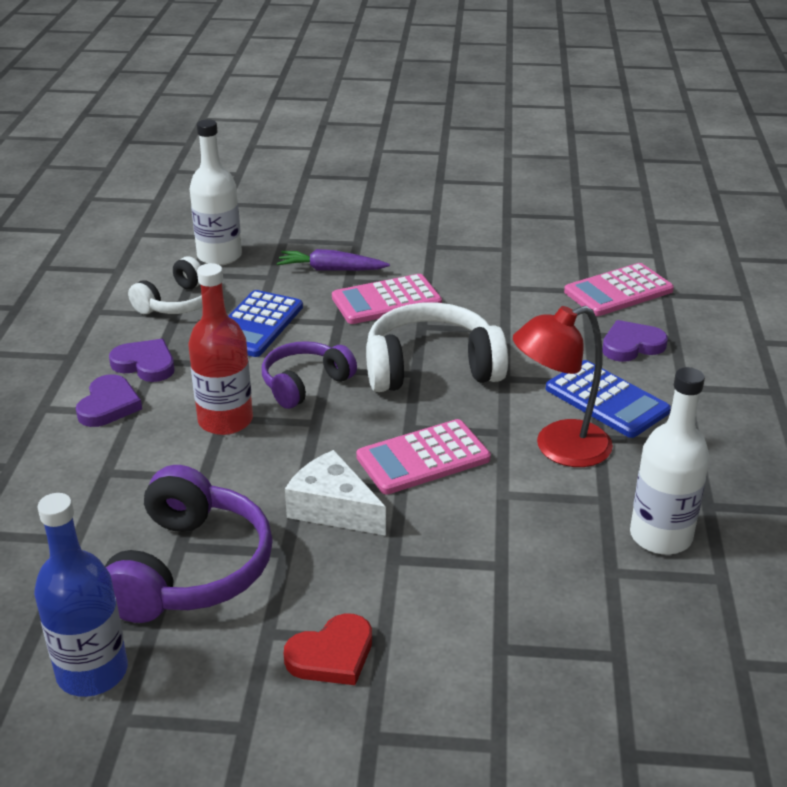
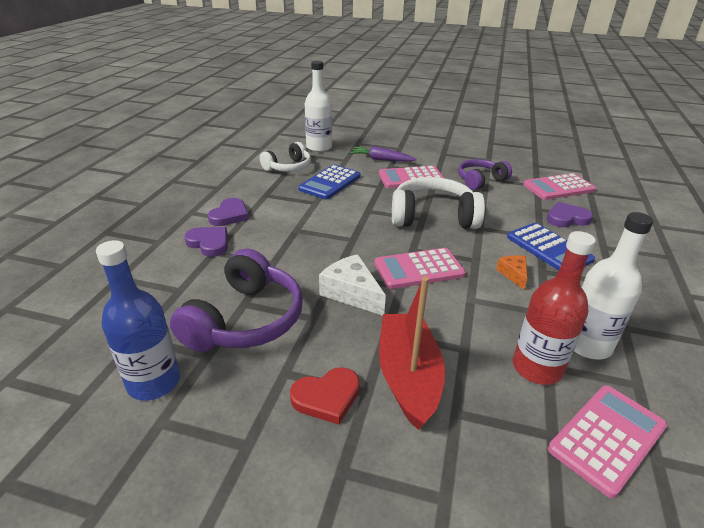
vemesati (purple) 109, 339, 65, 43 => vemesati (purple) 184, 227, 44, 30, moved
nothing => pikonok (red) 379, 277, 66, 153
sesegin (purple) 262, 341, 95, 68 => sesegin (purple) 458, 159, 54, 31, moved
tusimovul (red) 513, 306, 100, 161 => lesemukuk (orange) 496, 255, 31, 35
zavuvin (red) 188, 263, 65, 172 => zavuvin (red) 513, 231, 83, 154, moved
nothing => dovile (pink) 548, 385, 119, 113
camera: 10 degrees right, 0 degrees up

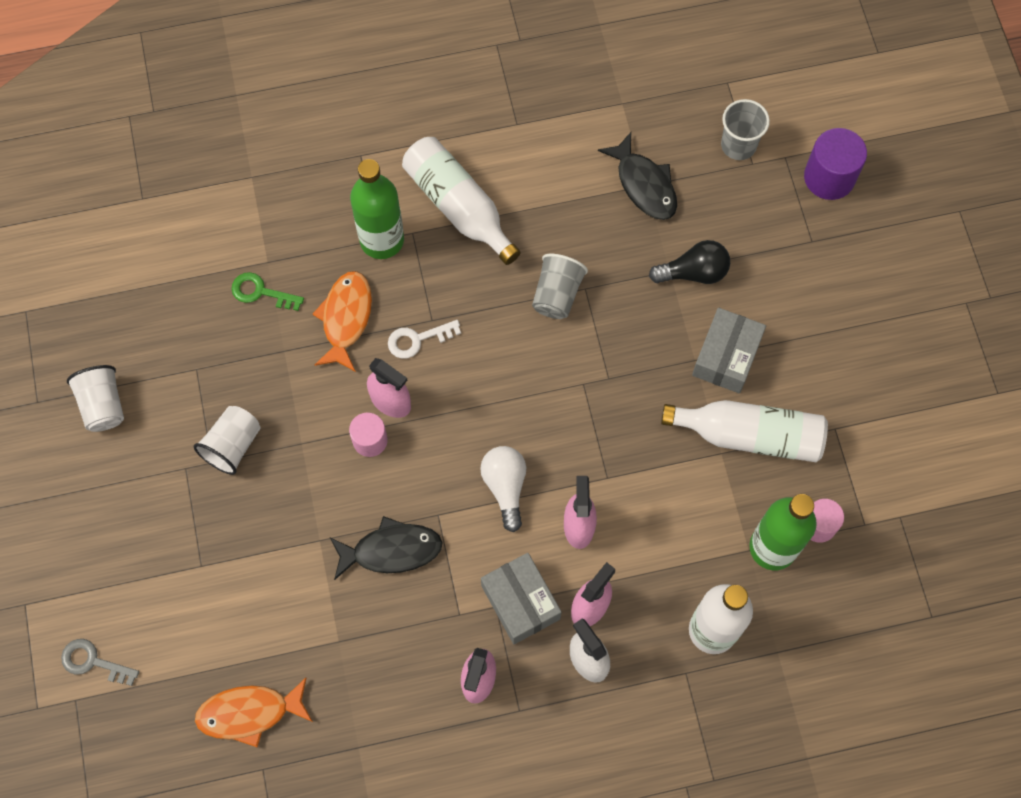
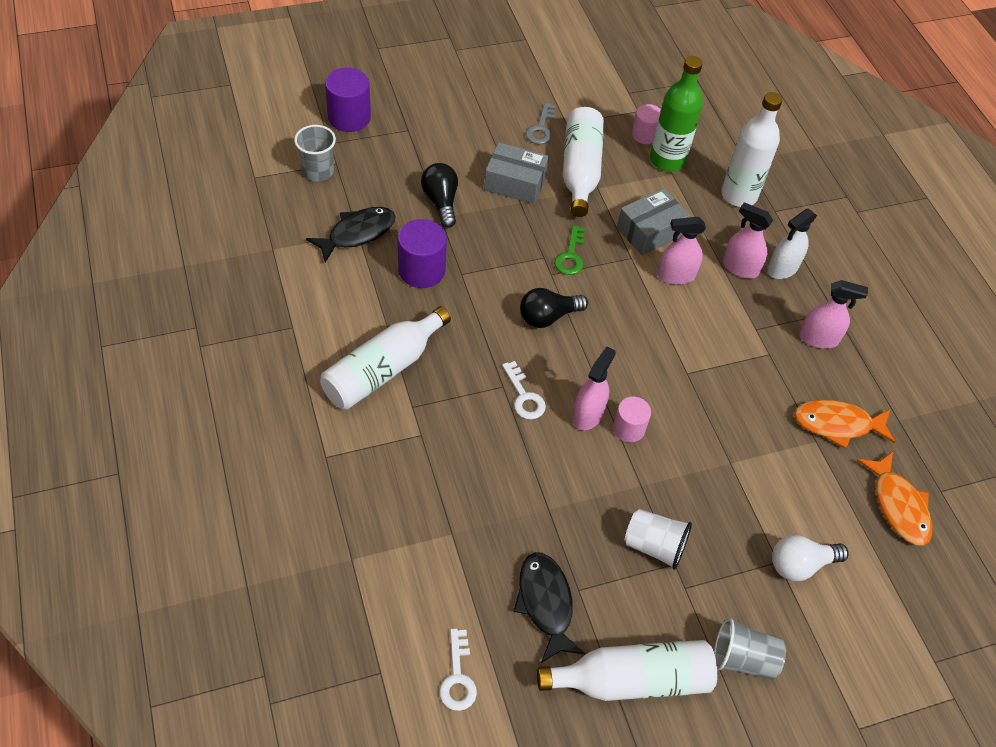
nothing => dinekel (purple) 398, 219, 49, 69
nothing => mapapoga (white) 439, 628, 38, 83
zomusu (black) 330, 516, 112, 64 => zomusu (black) 513, 552, 72, 111, moved
nothing => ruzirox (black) 520, 288, 68, 40
mapapoga (grey) 61, 639, 78, 47 => mapapoga (grey) 525, 103, 31, 41, moved
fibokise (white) 67, 365, 57, 67 => zavuvin (white) 537, 640, 180, 61
mapapoga (green) 231, 272, 73, 39 => mapapoga (green) 554, 225, 31, 50, moved
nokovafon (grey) 481, 553, 81, 91 => nokovafon (grey) 617, 188, 73, 67, moved
fibokise (grey) 532, 254, 56, 65 => fibokise (grey) 714, 618, 72, 62, moved
ruzirox (white) 480, 446, 46, 86 => ruzirox (white) 772, 535, 76, 46, moved
zomusu (orange) 313, 271, 59, 101 => zomusu (orange) 794, 399, 101, 50, moved
zavuvin (green) 350, 159, 54, 100 => nothing
camera: 100 degrees left, 15 degrees down

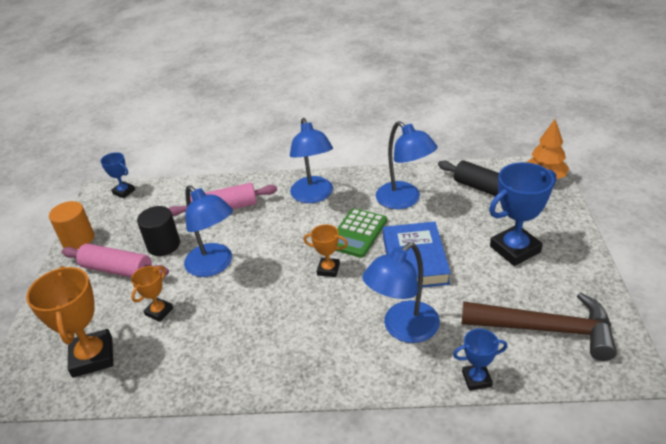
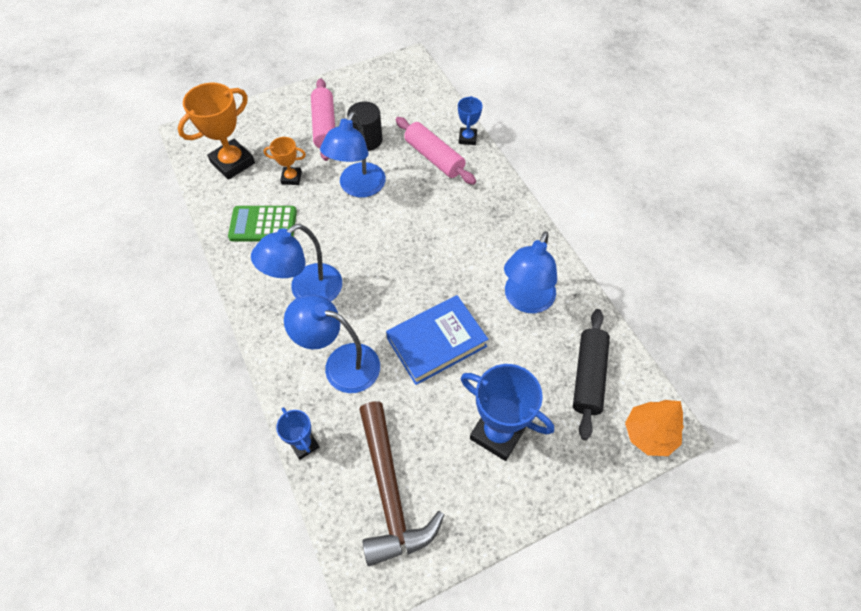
dovile (green) 335, 208, 52, 50 => dovile (green) 228, 206, 69, 35, moved
tusimovul (blue) 290, 118, 43, 85 => tusimovul (blue) 251, 224, 91, 77, moved
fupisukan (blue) 100, 152, 35, 46 => fupisukan (blue) 458, 96, 25, 49, moved
dinekel (orange) 49, 201, 45, 48 => nothing
fupisukan (orange) 304, 224, 44, 53 => nothing
camera: 60 degrees right, 20 degrees up

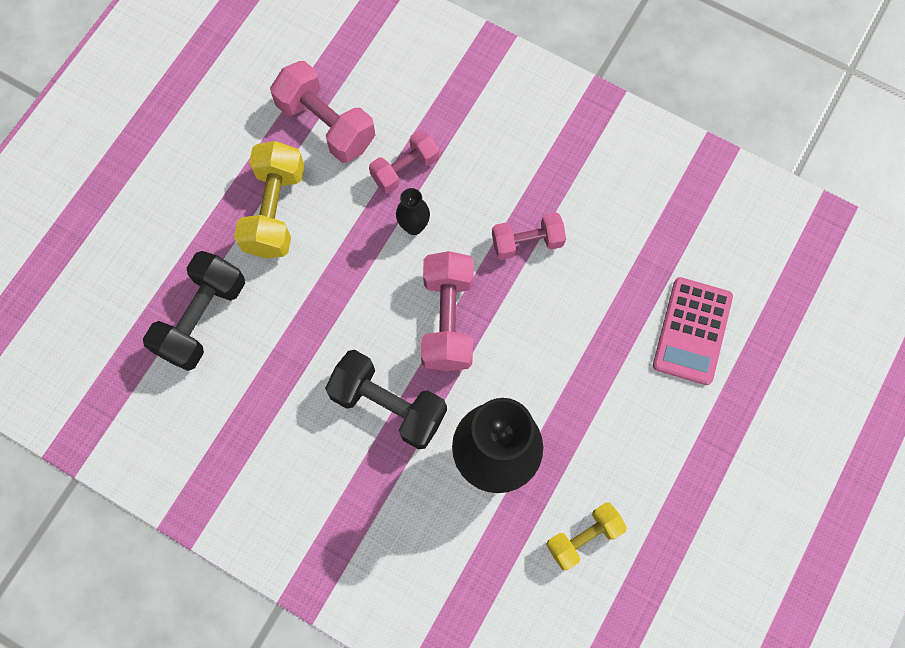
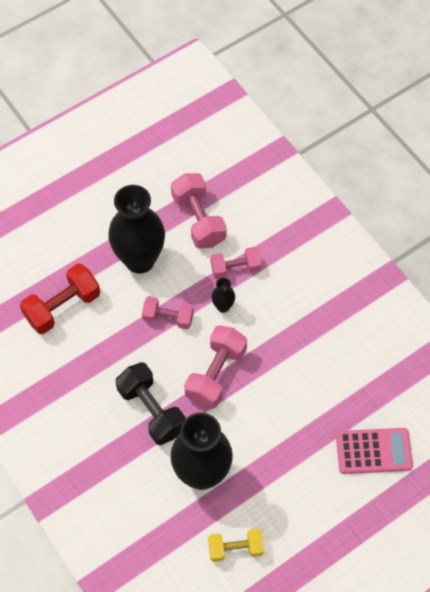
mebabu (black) 143, 251, 102, 120 => mebabu (red) 20, 263, 80, 71
mebabu (yellow) 234, 141, 70, 117 => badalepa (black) 108, 185, 57, 89
mebabu (pink) 492, 212, 74, 48 => mebabu (pink) 142, 296, 52, 33, moved
dovile (pink) 653, 277, 80, 108 => dovile (pink) 336, 428, 77, 46, 135 degrees counterclockwise
camera: 25 degrees right, 10 degrees down

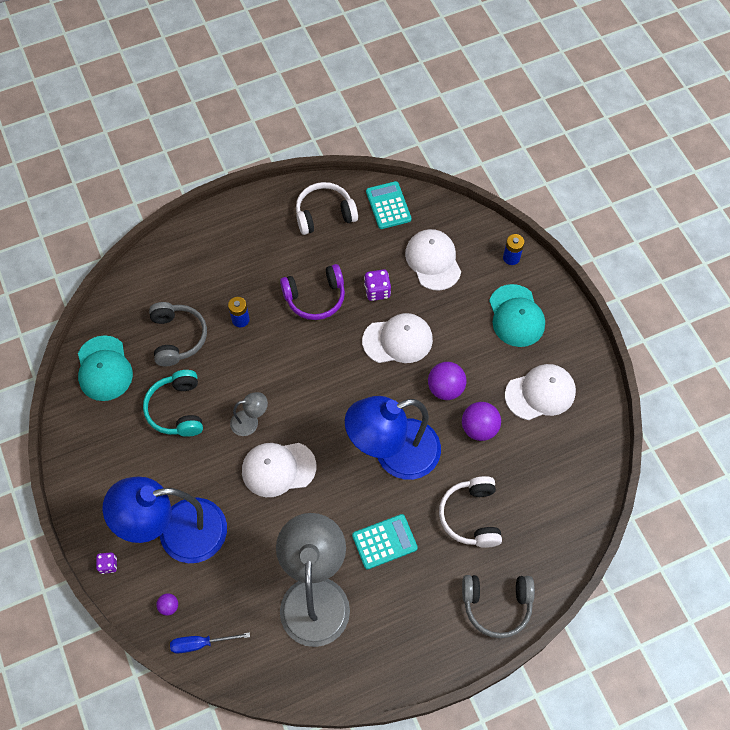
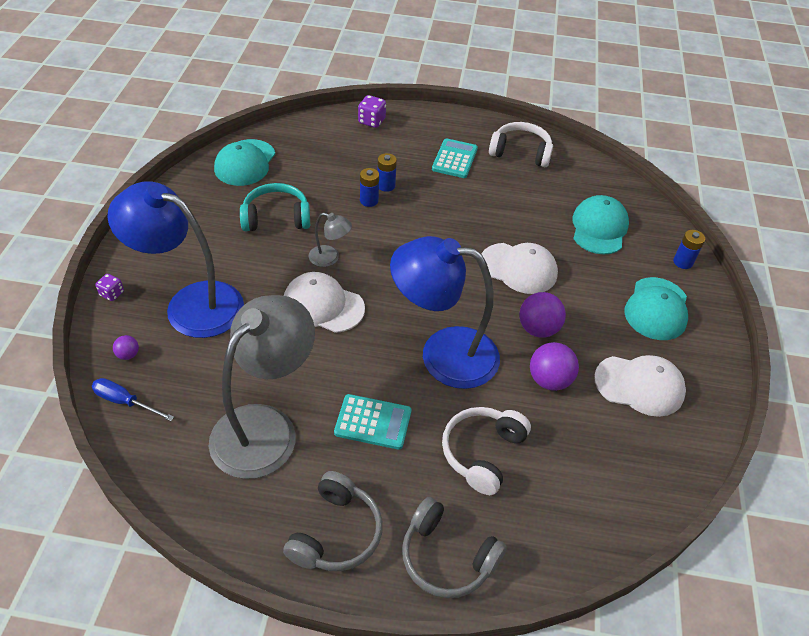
sesegin (turquoise) 143, 370, 60, 67 => sesegin (turquoise) 240, 183, 70, 48, 60 degrees clockwise
sesegin (grey) 149, 302, 58, 64 => sesegin (grey) 283, 471, 100, 100, moved
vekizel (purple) 364, 269, 27, 32 => vekizel (purple) 358, 95, 28, 33, moved
nothing => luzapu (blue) 360, 168, 19, 39
dovile (turquoise) 366, 181, 45, 48 => dovile (turquoise) 432, 138, 46, 40, moved
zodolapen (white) 405, 229, 56, 62 => zodolapen (turquoise) 572, 195, 57, 60
sesegin (purple) 280, 264, 65, 56 => nothing
camera: 30 degrees right, 15 degrees down

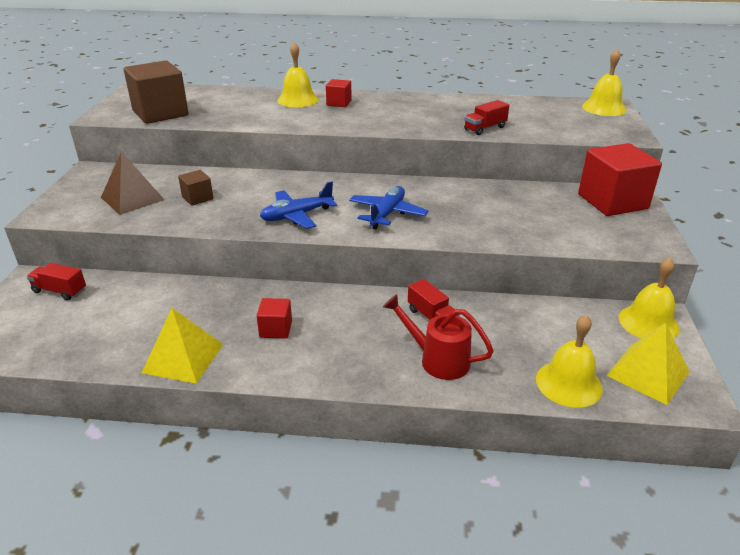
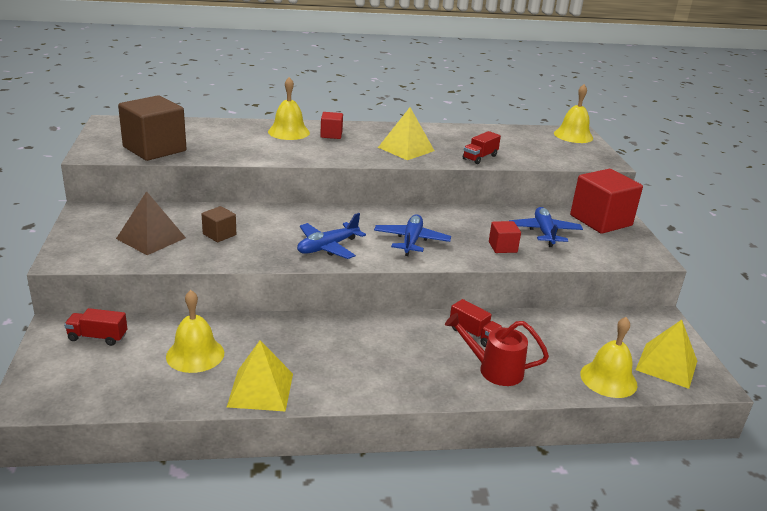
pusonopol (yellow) 619, 258, 61, 81 => pusonopol (yellow) 166, 290, 58, 83, moved
nothing => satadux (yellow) 378, 107, 57, 53
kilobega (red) 257, 298, 35, 41 => kilobega (red) 489, 221, 32, 32, moved
nothing => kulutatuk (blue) 509, 207, 74, 40
camera: 15 degrees left, 5 degrees down

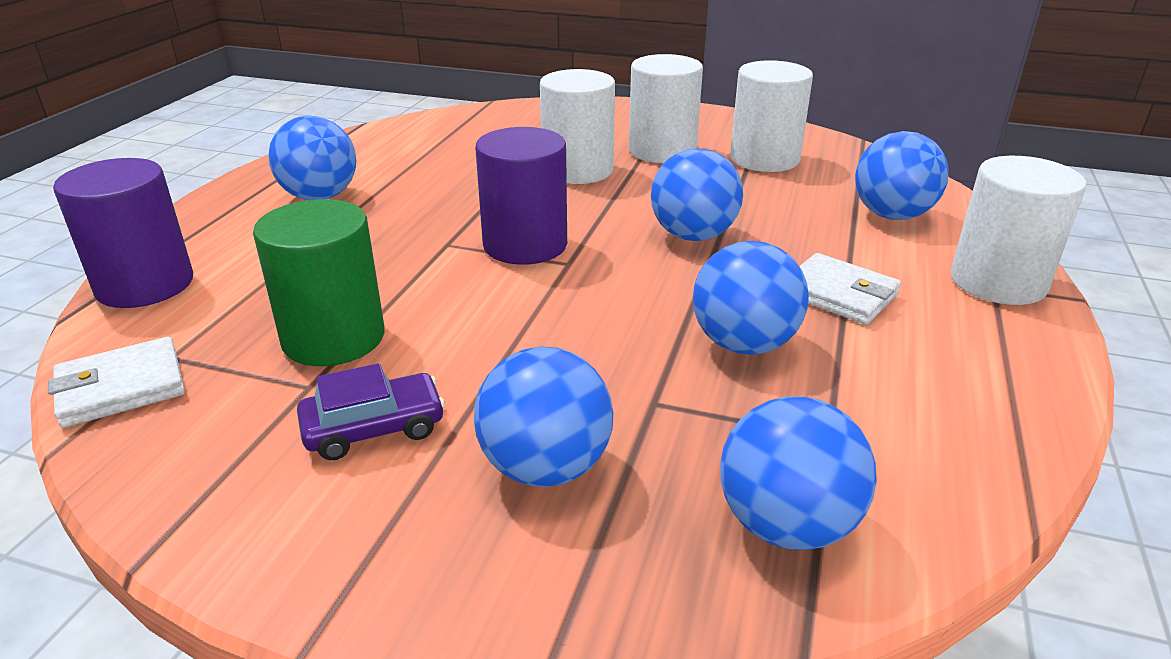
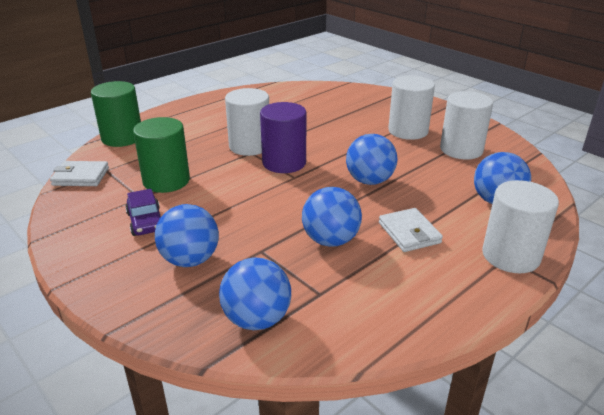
dinekel (purple) 53, 158, 140, 150 => dinekel (green) 91, 81, 50, 66
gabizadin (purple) 297, 363, 148, 97 => gabizadin (purple) 125, 189, 36, 47, 60 degrees clockwise
dinekel (white) 540, 69, 75, 115 => dinekel (white) 225, 88, 44, 68, moved
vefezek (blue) 268, 116, 89, 84 => nothing
camera: 30 degrees right, 0 degrees up

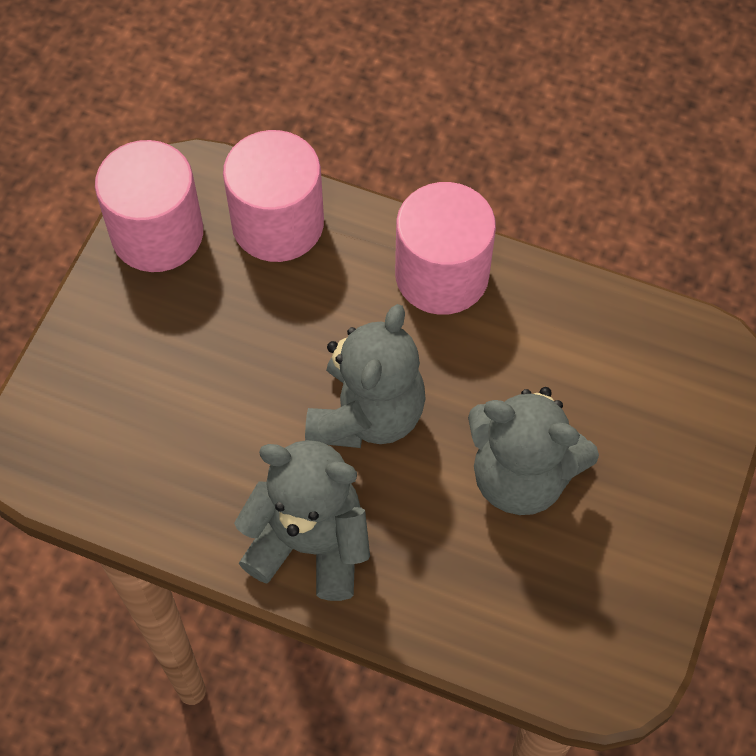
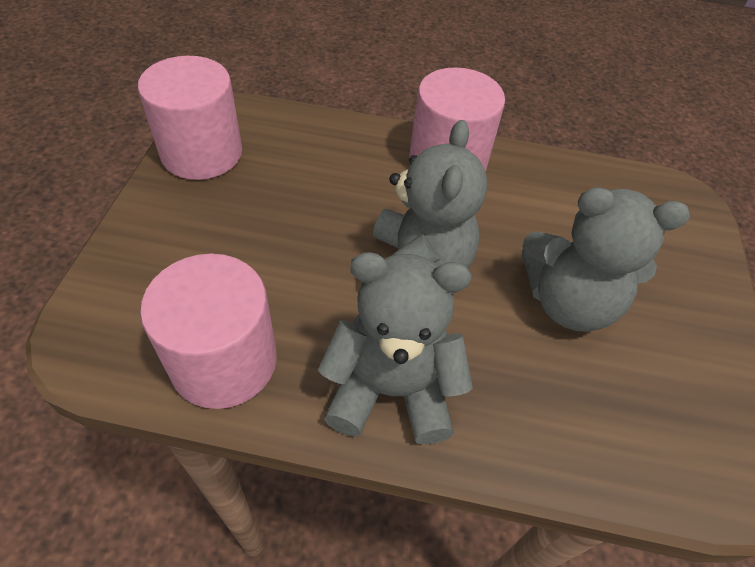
dinekel (pink) 223, 130, 101, 132 => dinekel (pink) 140, 254, 137, 155, moved
camera: 15 degrees left, 10 degrees down

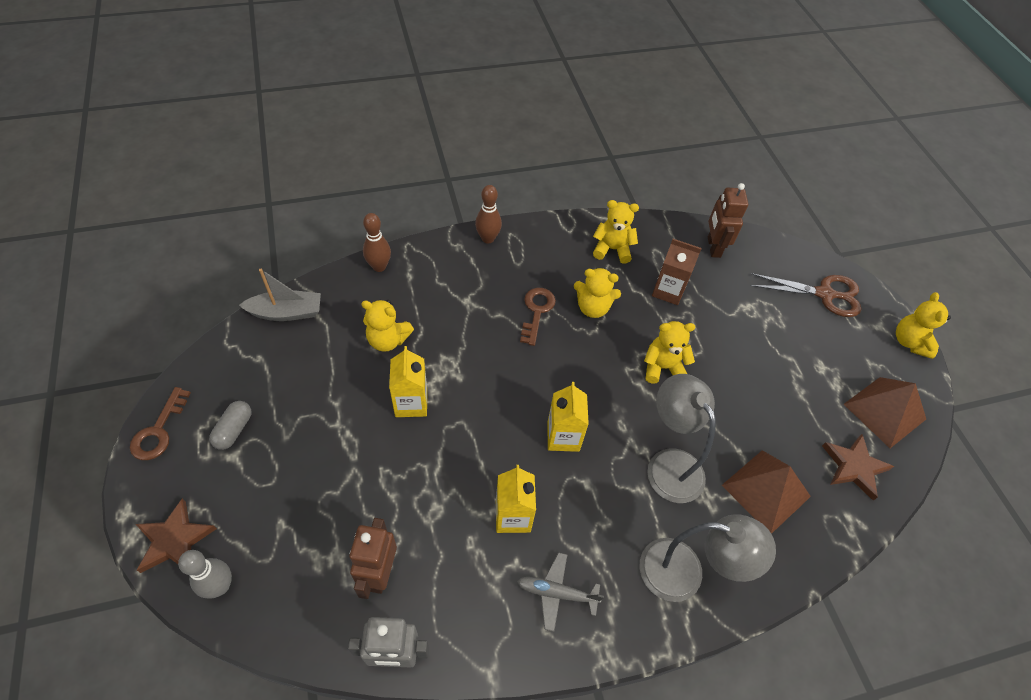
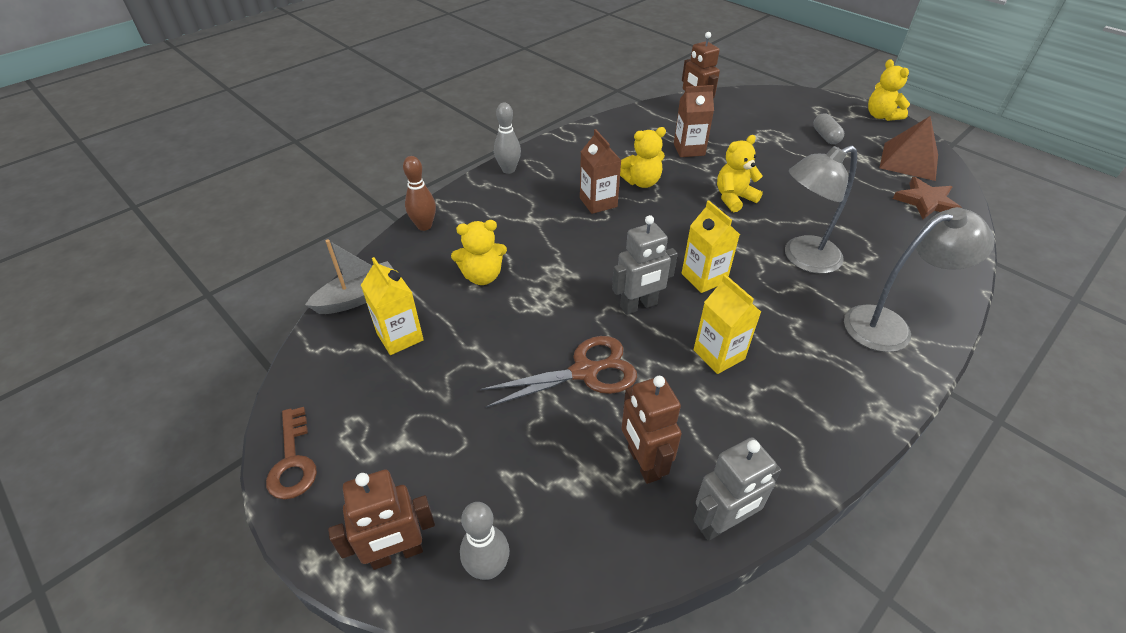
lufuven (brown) 136, 498, 81, 75 => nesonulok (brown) 328, 470, 107, 100
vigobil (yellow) 389, 346, 38, 71 => vigobil (yellow) 361, 257, 63, 98, moved
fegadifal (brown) 750, 273, 112, 44 => fegadifal (brown) 480, 336, 157, 72, moved
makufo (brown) 475, 185, 27, 59 => makufo (grey) 494, 103, 27, 71
mapapoga (brown) 520, 288, 36, 58 => vigobil (brown) 580, 129, 42, 85
nothing => nesonulok (grey) 612, 215, 66, 100
tusimovul (grey) 647, 374, 69, 129 => tusimovul (grey) 785, 145, 72, 129, 60 degrees counterclockwise
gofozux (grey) 209, 401, 43, 49 => gofozux (grey) 813, 113, 31, 31, moved
kulutatuk (grey) 517, 552, 87, 80 => nothing
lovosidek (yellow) 593, 200, 46, 64 => nothing
satadux (brown) 722, 450, 89, 84 => nothing
camera: 25 degrees left, 10 degrees down

